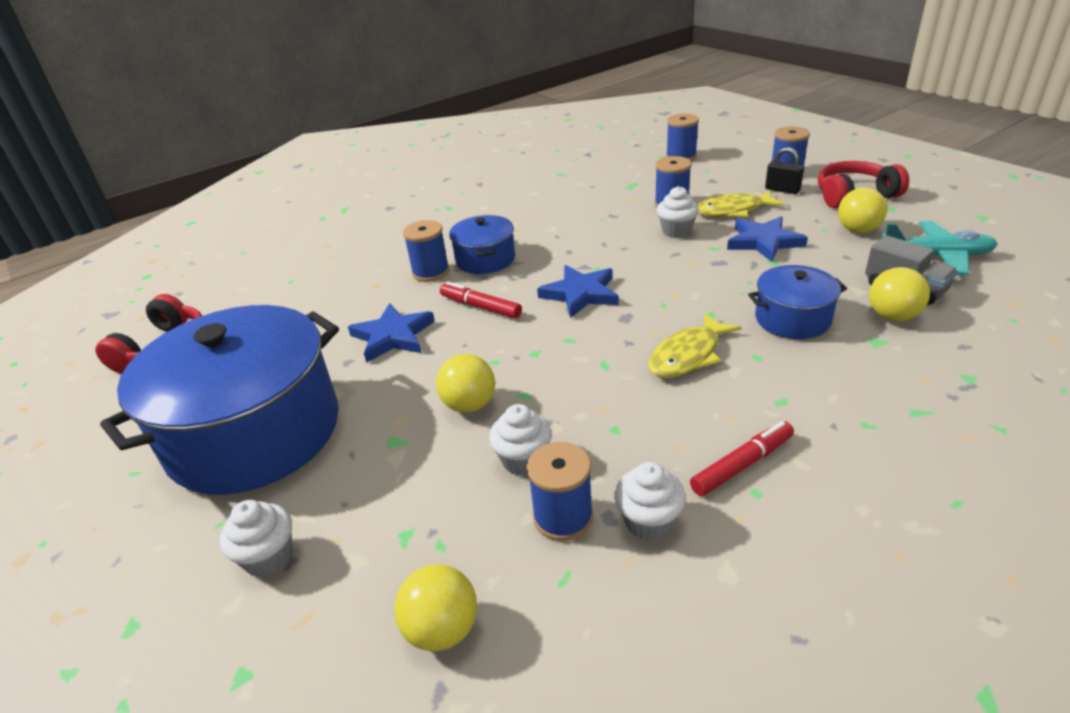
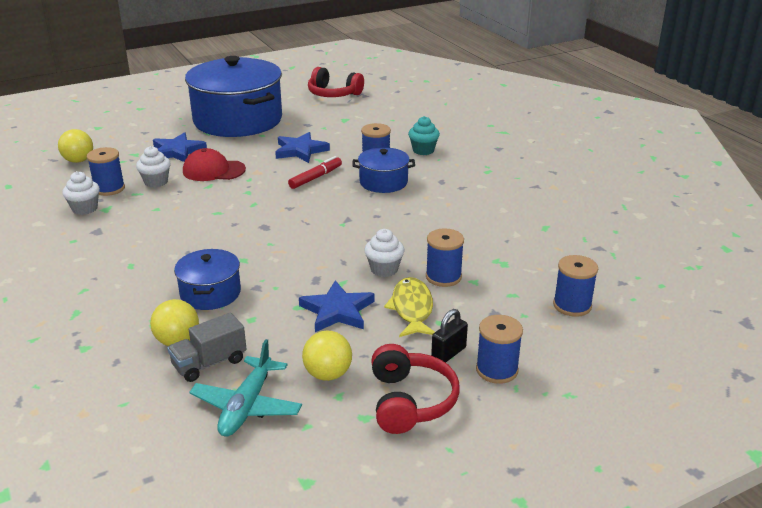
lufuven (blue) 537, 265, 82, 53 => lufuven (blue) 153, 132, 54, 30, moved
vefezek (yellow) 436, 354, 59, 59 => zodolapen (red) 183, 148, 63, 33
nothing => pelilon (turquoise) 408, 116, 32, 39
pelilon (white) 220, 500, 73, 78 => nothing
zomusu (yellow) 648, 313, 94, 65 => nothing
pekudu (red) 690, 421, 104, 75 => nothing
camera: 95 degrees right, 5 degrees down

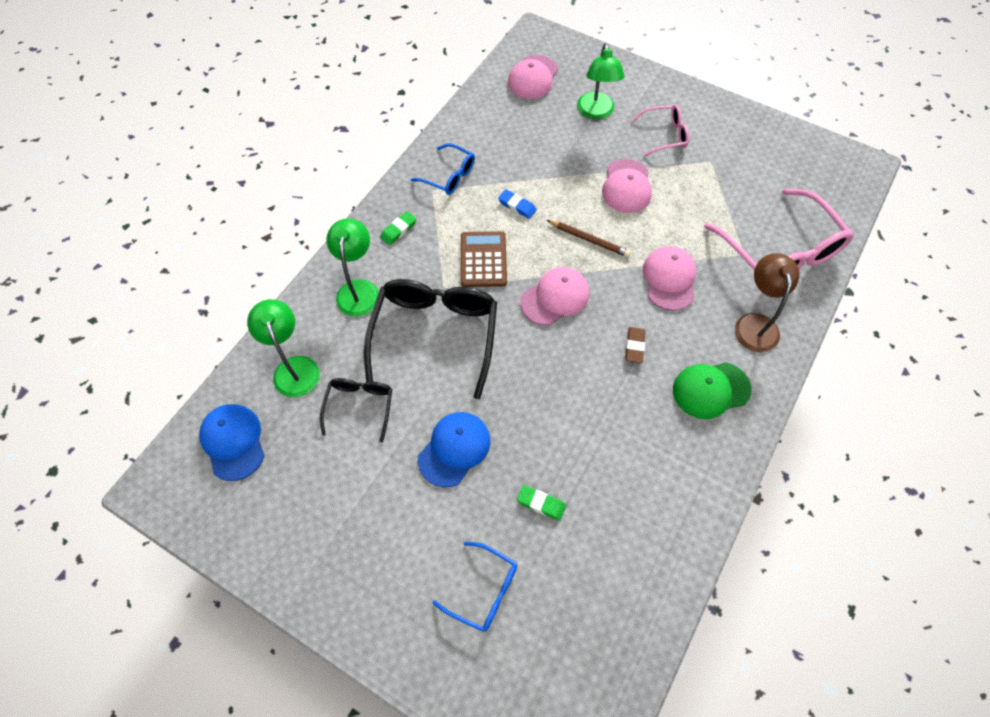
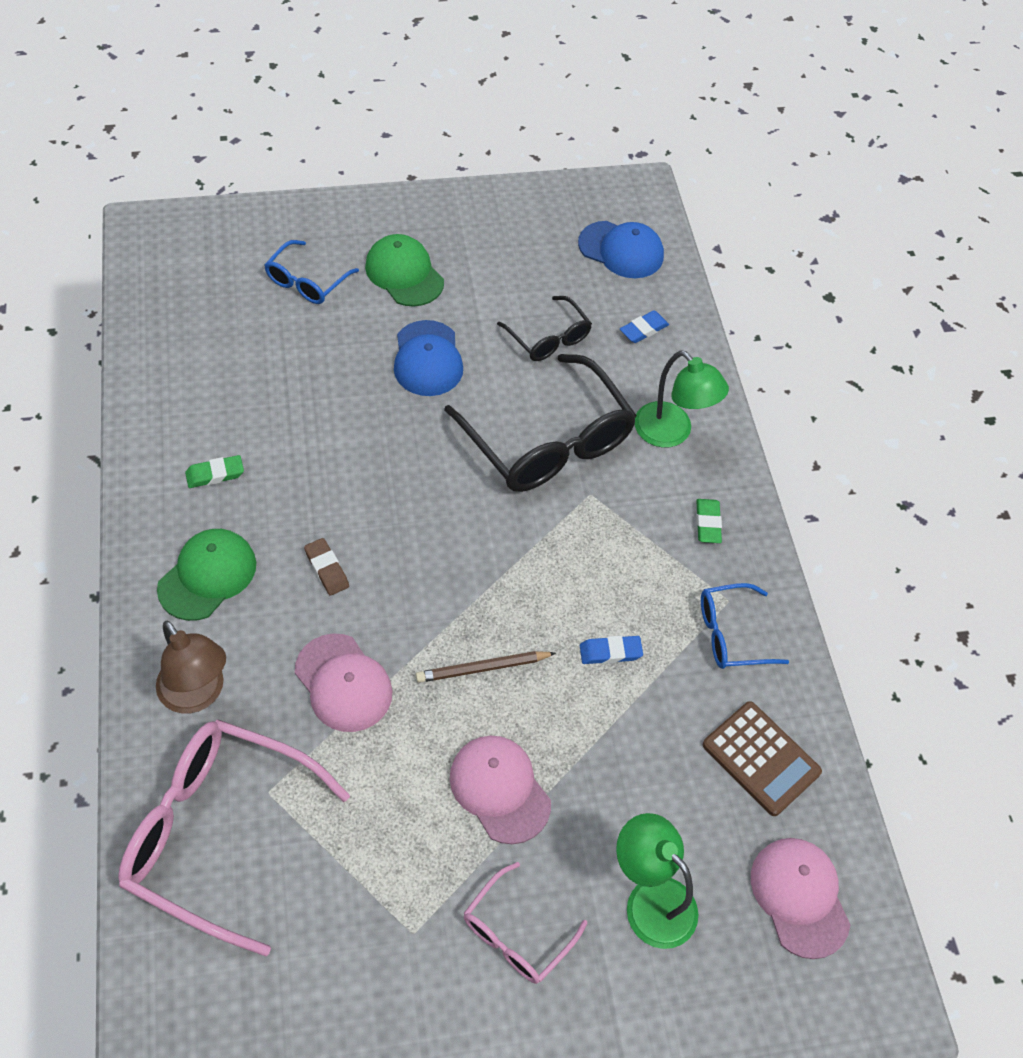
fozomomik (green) 517, 485, 49, 36 => fozomomik (green) 185, 455, 59, 33, moved
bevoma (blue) 432, 542, 85, 90 => bevoma (blue) 264, 240, 95, 64, 45 degrees counterclockwise
nothing => zodolapen (green) 365, 234, 79, 73
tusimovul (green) 247, 299, 73, 98 => fozomomik (blue) 620, 310, 49, 33
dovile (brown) 461, 231, 46, 56 => dovile (brown) 703, 701, 119, 115, moved
zodolapen (pink) 520, 267, 69, 59 => nothing
camera: 135 degrees right, 5 degrees down

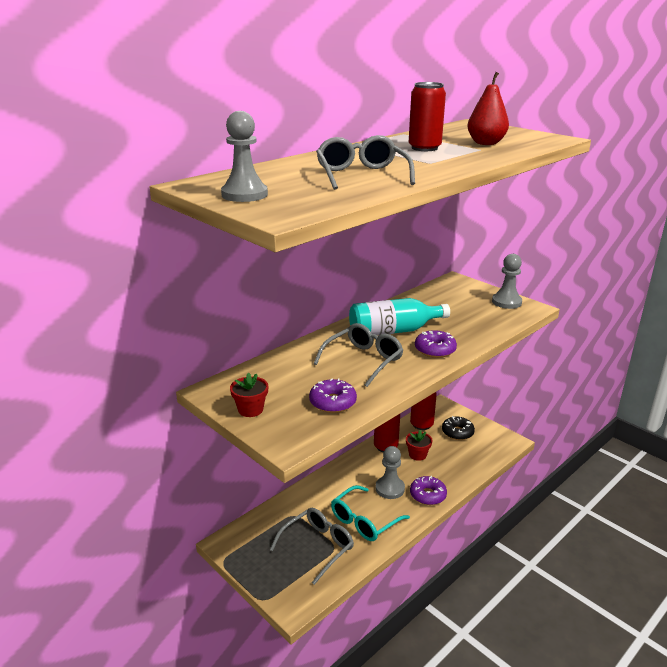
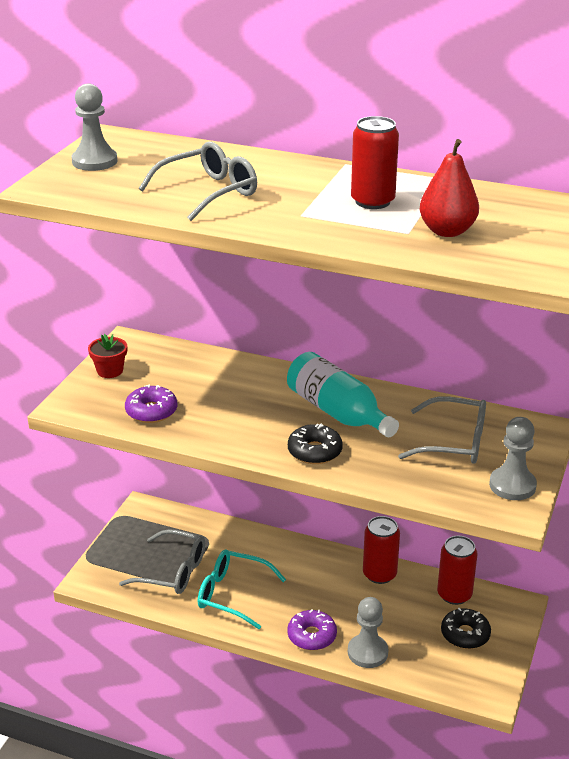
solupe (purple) 415, 330, 42, 28 => solupe (black) 288, 424, 55, 40
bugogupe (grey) 375, 446, 30, 53 => bugogupe (grey) 348, 597, 40, 71, moved
bevoma (grey) 314, 323, 89, 64 => bevoma (grey) 398, 396, 88, 68, moved
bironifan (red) 406, 430, 27, 31 => nothing
camera: 65 degrees right, 5 degrees up

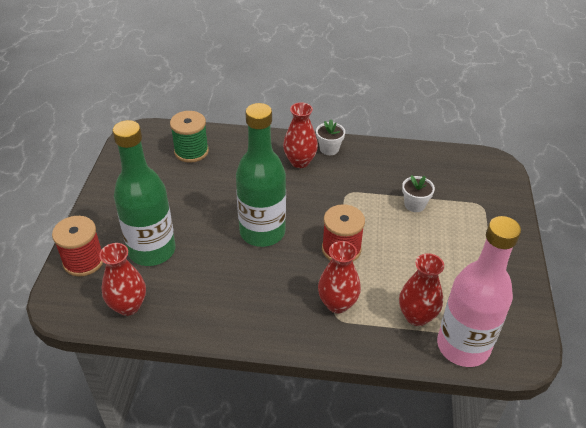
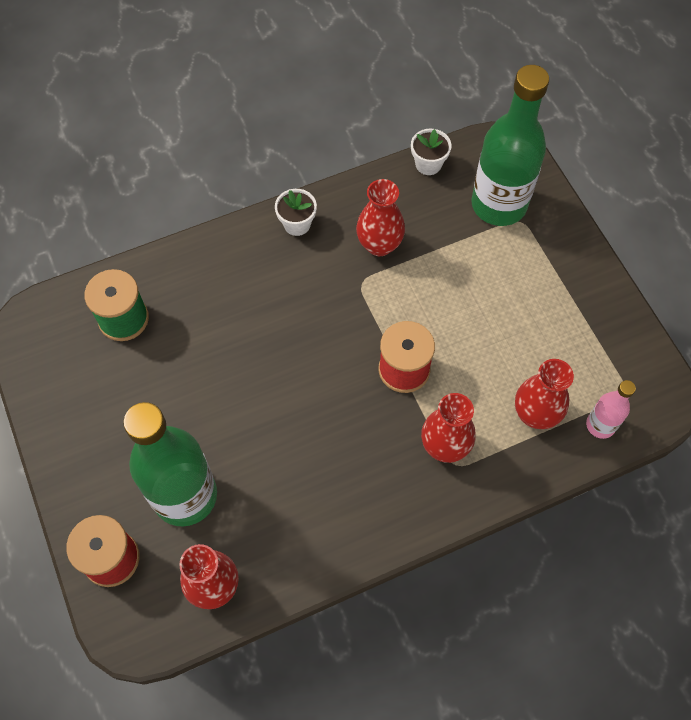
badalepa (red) 283, 102, 35, 66 => badalepa (red) 356, 179, 49, 77, moved
bironifan (white) 402, 175, 33, 37 => bironifan (white) 411, 129, 41, 46, moved
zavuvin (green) 236, 103, 50, 144 => zavuvin (green) 471, 65, 78, 161, moved
zavuvin (pink) 437, 216, 84, 151 => zavuvin (pink) 586, 380, 50, 59, x0.48
camera: 30 degrees left, 20 degrees up

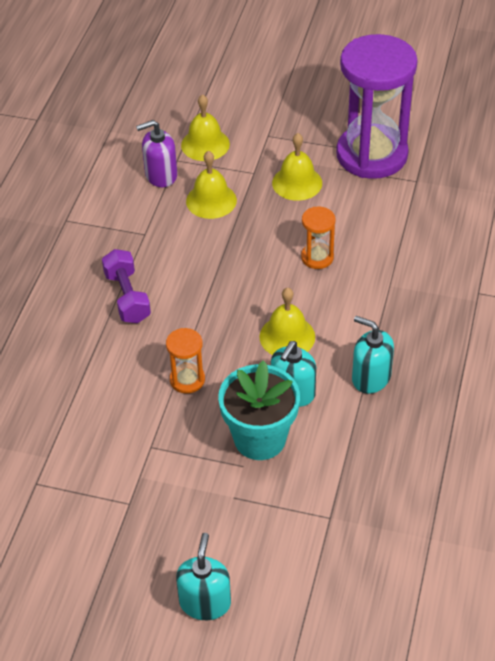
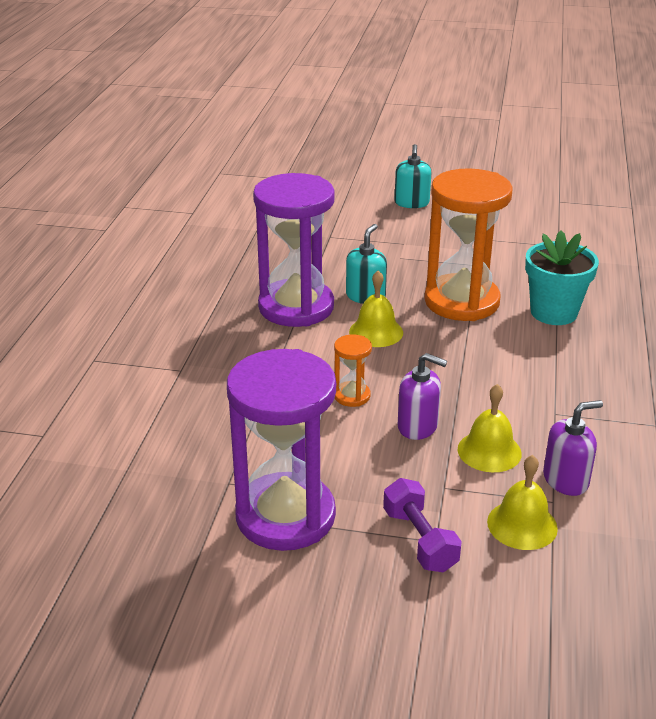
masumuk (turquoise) 352, 316, 42, 78 => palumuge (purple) 253, 173, 82, 154
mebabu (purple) 102, 249, 49, 74 => mebabu (purple) 383, 478, 79, 95, moved
nothing => masumuk (purple) 398, 353, 49, 87
palumuge (orange) 166, 328, 39, 66 => palumuge (orange) 424, 168, 89, 153, x2.34
bironifan (turquoise) 218, 360, 82, 100 => bironifan (turquoise) 525, 230, 74, 95, moved
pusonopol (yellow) 272, 133, 50, 68 => nothing
camera: 175 degrees right, 15 degrees down

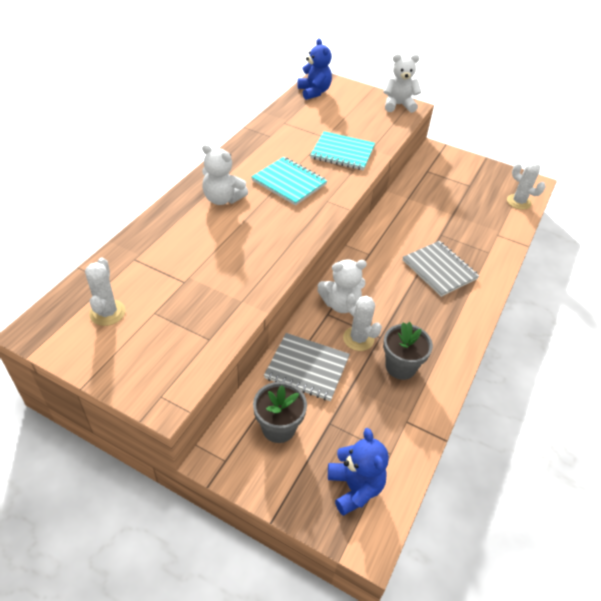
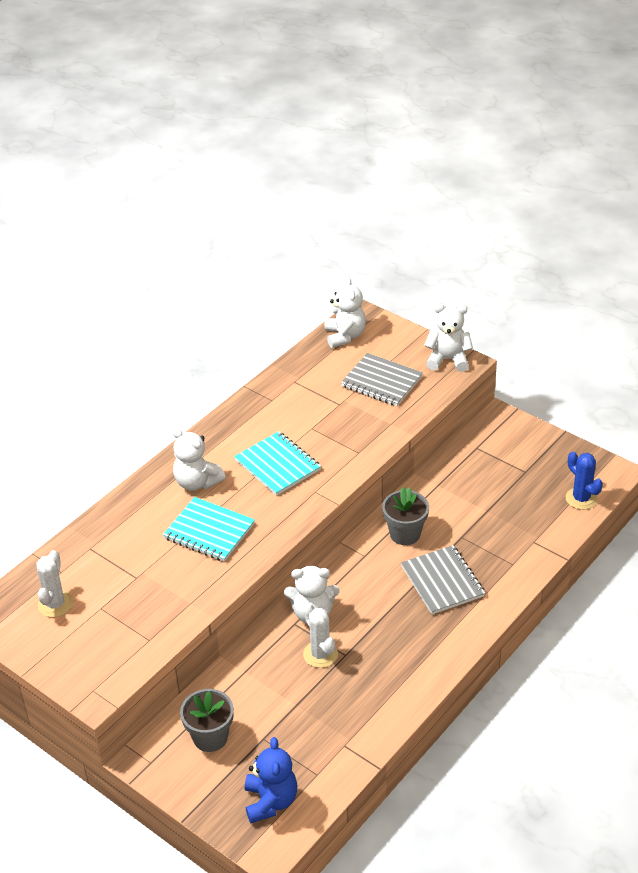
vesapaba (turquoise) 310, 131, 65, 39 => vesapaba (turquoise) 163, 497, 92, 65, moved
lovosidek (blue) 298, 38, 34, 62 => lovosidek (white) 324, 277, 42, 71
vesapaba (grey) 264, 333, 86, 68 => vesapaba (grey) 341, 353, 82, 53, moved
bironifan (grey) 383, 322, 50, 58 => bironifan (grey) 382, 487, 47, 58, moved
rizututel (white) 507, 162, 39, 48 => rizututel (blue) 565, 452, 38, 58
camera: 15 degrees right, 5 degrees down

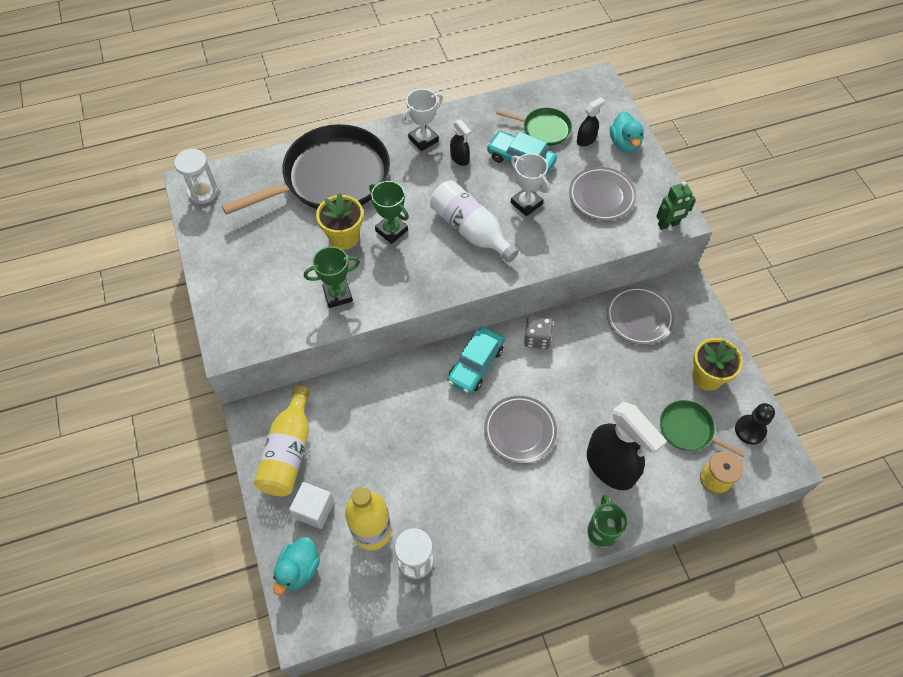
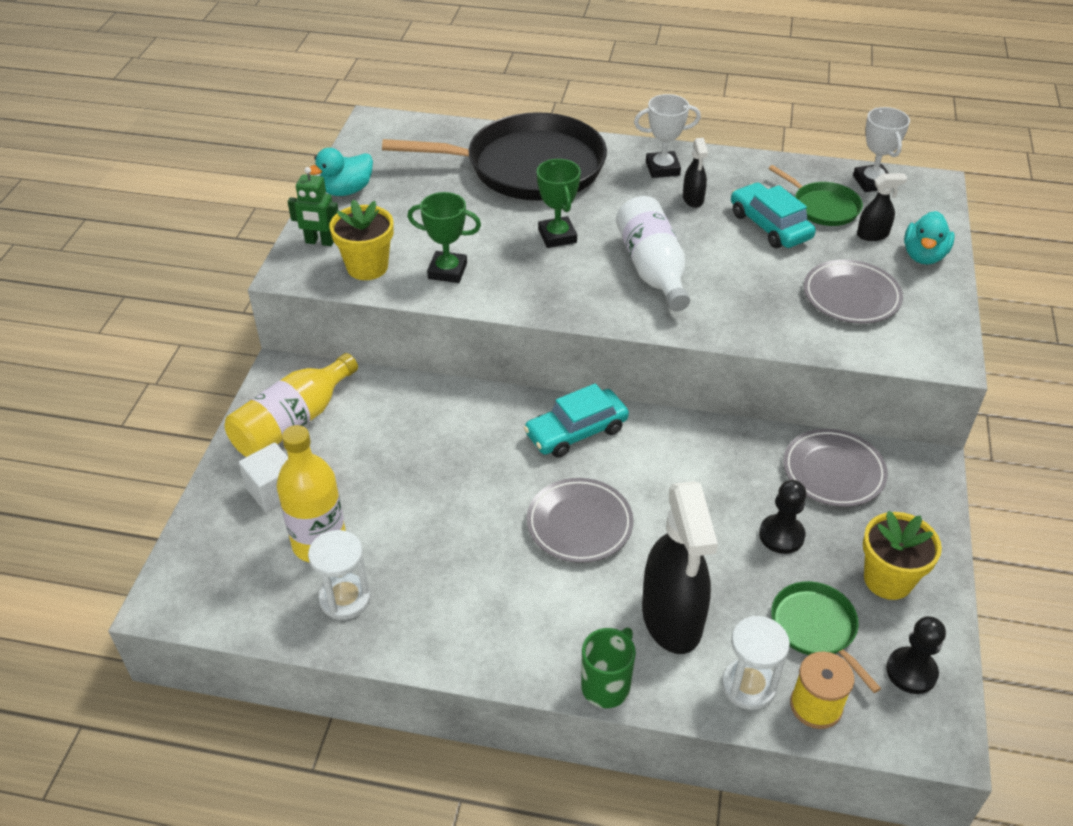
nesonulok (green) 656, 181, 40, 49 => nesonulok (green) 288, 167, 51, 79, moved
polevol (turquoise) 273, 537, 47, 58 => polevol (turquoise) 310, 148, 63, 48, moved
bironifan (yellow) 316, 193, 47, 57 => bironifan (yellow) 330, 199, 64, 81, moved
palumuge (white) 174, 149, 44, 55 => palumuge (white) 722, 616, 68, 94, moved
nothing => bugogupe (black) 759, 480, 48, 74
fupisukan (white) 511, 153, 39, 63 => fupisukan (white) 853, 107, 57, 85, moved
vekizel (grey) 524, 315, 29, 34 => nothing
camera: 30 degrees right, 15 degrees down

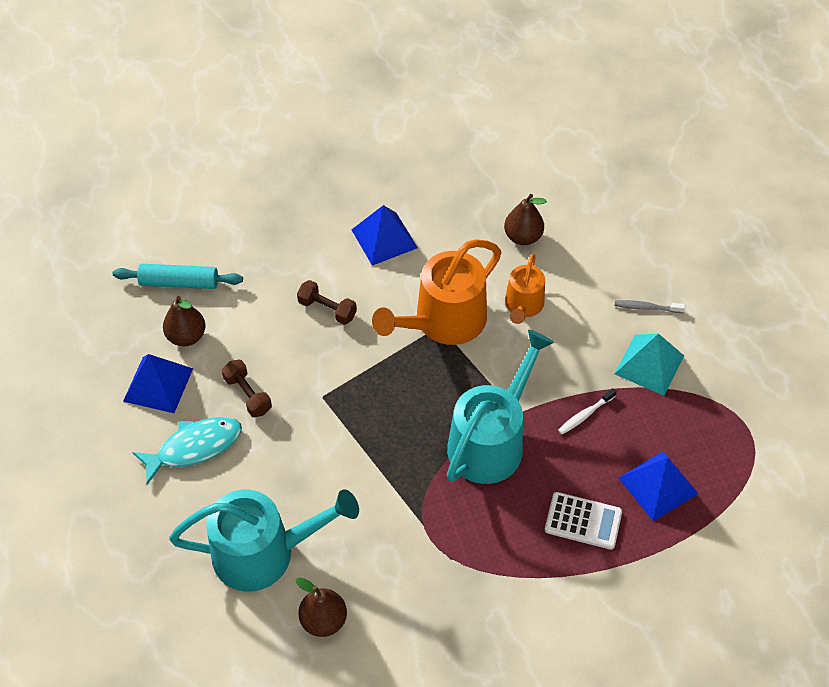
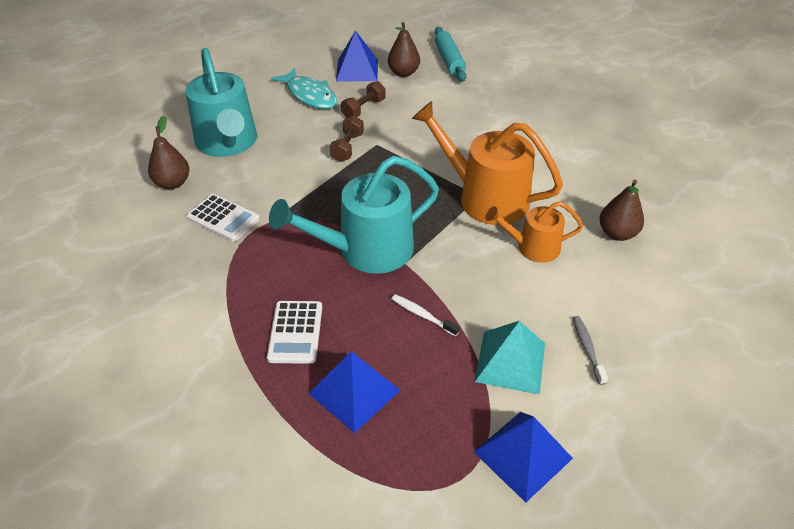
nothing => dovile (white) 186, 194, 74, 48
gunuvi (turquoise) 447, 330, 107, 154 => gunuvi (turquoise) 269, 156, 170, 118, 135 degrees clockwise
mebabu (brown) 297, 280, 60, 45 => mebabu (brown) 330, 115, 34, 47, moved
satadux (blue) 351, 205, 67, 61 => satadux (blue) 474, 412, 99, 91, moved
camera: 75 degrees right, 10 degrees down

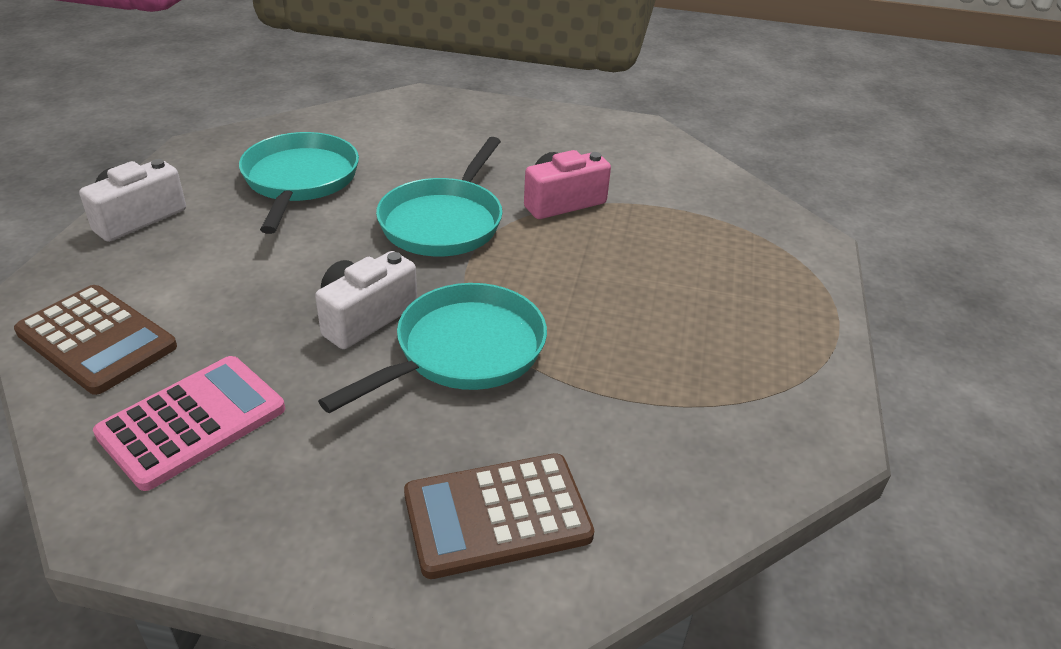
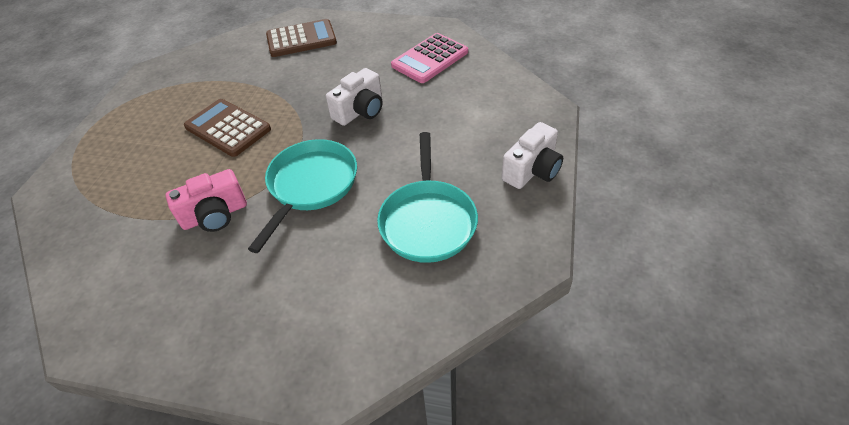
dovile (brown) 14, 285, 163, 110 => dovile (brown) 184, 99, 87, 58, moved
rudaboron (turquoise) 318, 283, 229, 130 => nothing
camera: 175 degrees left, 10 degrees up

